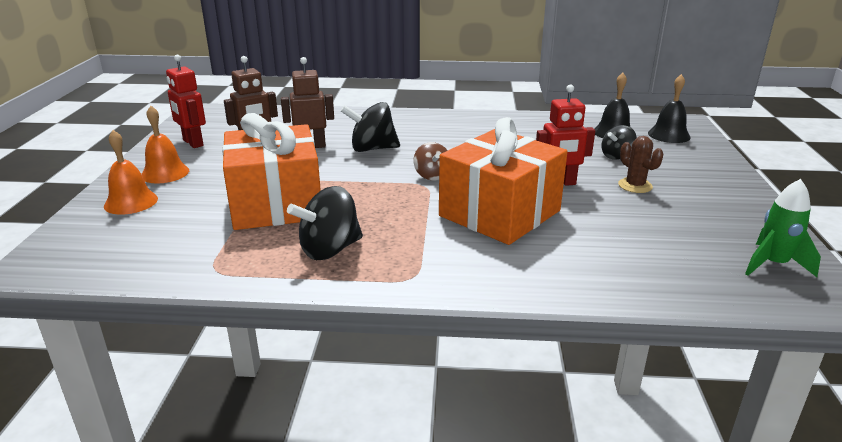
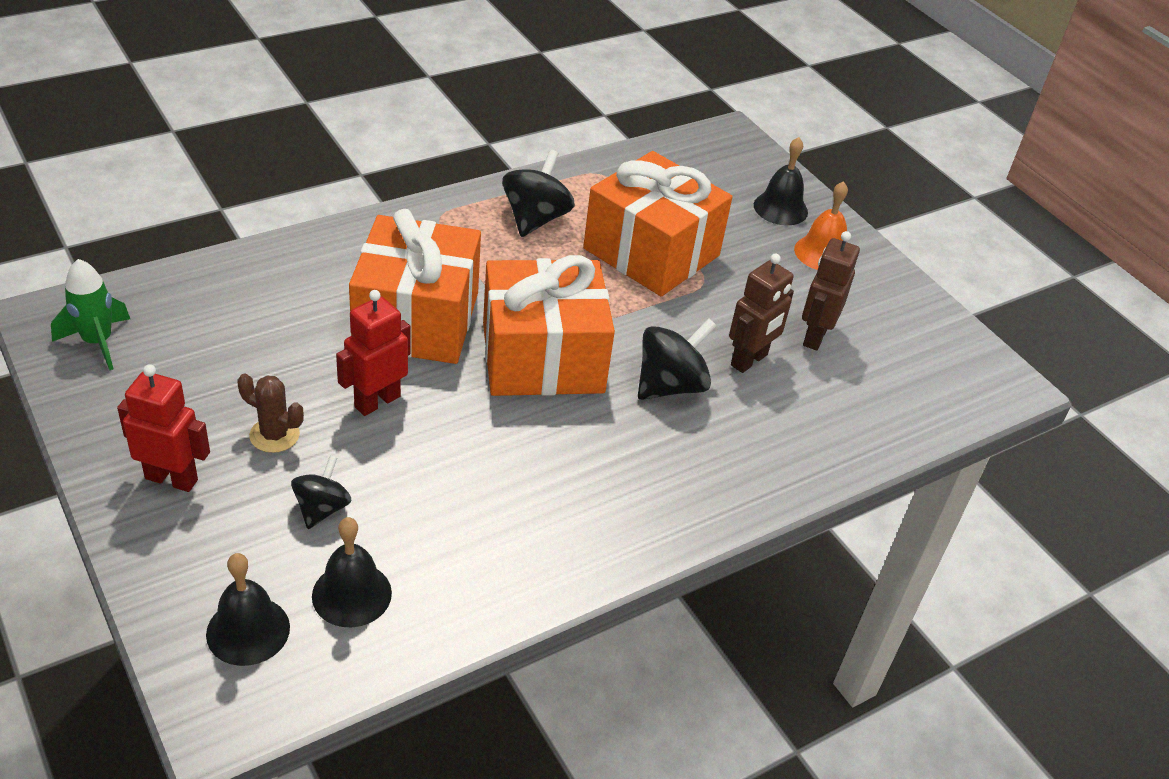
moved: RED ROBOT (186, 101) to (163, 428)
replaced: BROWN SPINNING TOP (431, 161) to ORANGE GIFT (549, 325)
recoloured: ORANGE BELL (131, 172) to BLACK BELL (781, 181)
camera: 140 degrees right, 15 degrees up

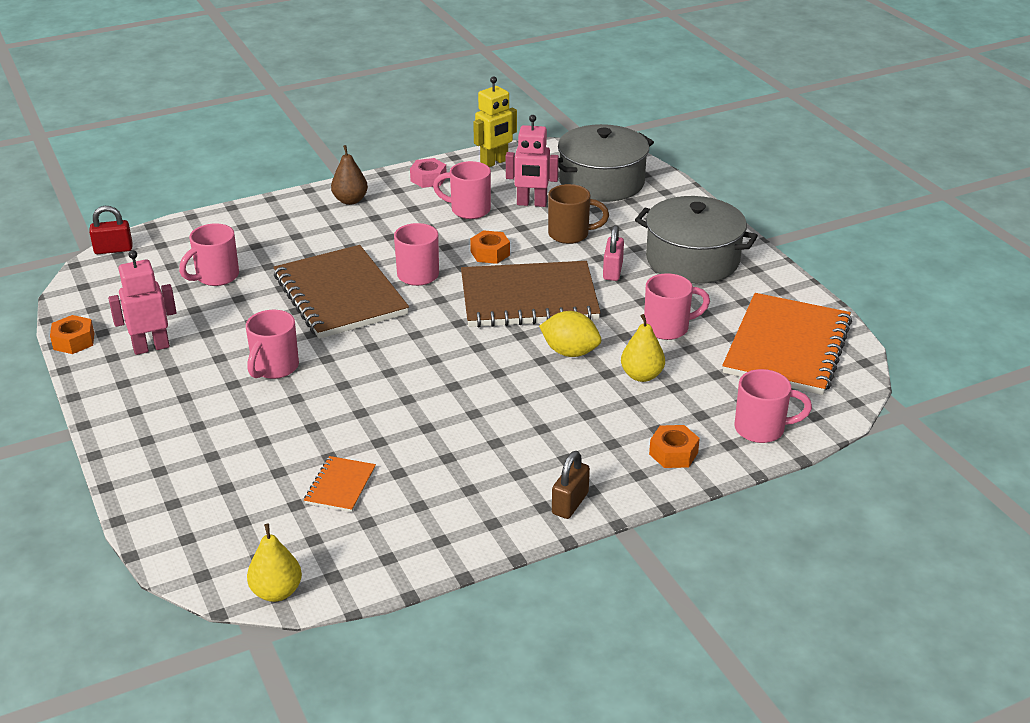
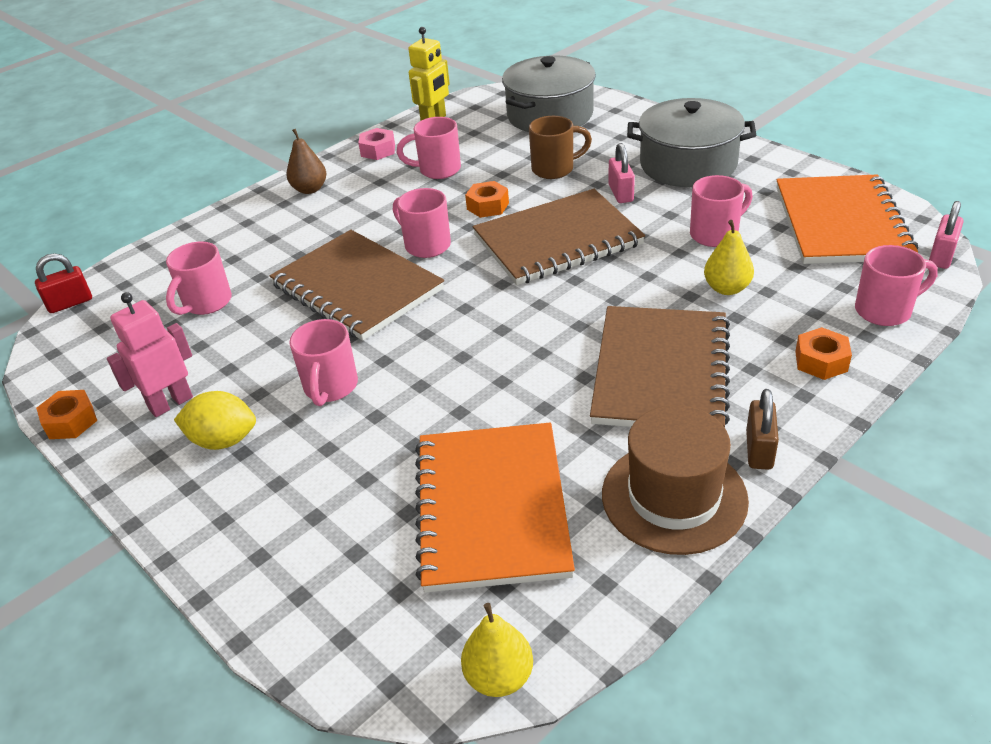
removed: PINK ROBOT (532, 161)
added: BROWN NOTEBOOK (660, 366); BROWN HAT (675, 480); PINK PADLOCK (946, 235)
moved: YELLOW LEMON (570, 334) to (215, 420)
resized: ORANGE NOTEBOOK (340, 484) = (495, 507) x2.26
camera: 15 degrees left, 5 degrees up

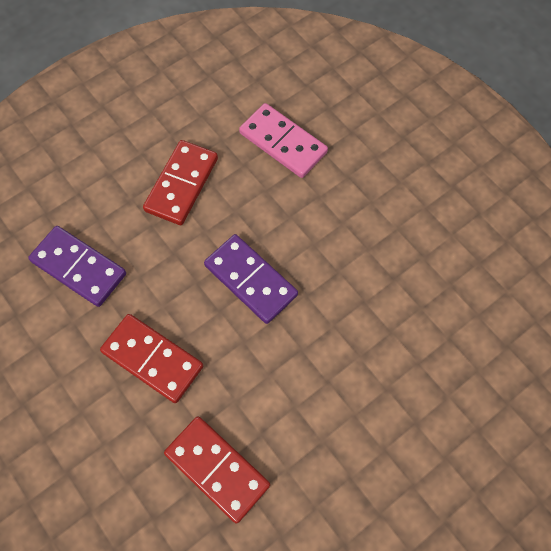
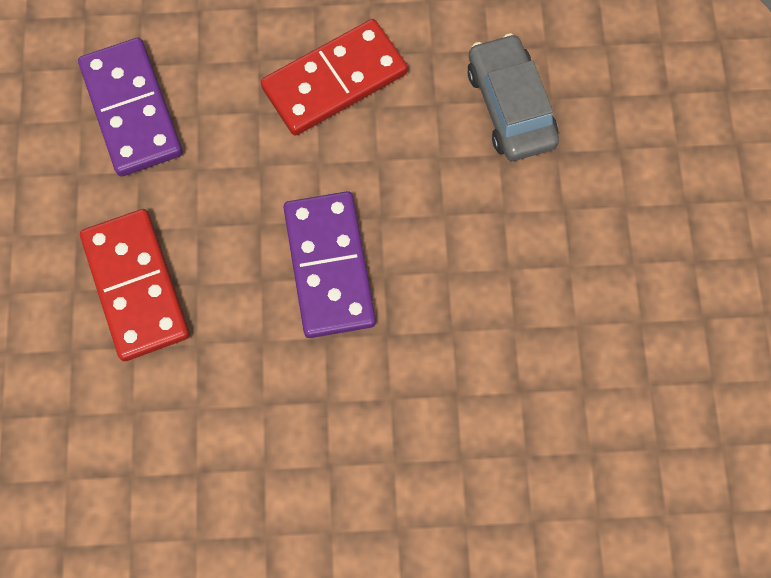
removed: RED DOMINO (217, 470)
replaced: PINK DOMINO (283, 140) to GREY CAR (513, 97)
camera: 35 degrees right, 5 degrees up

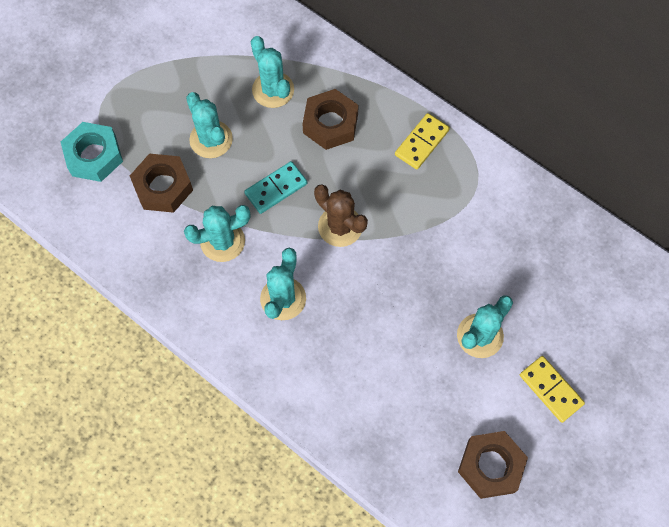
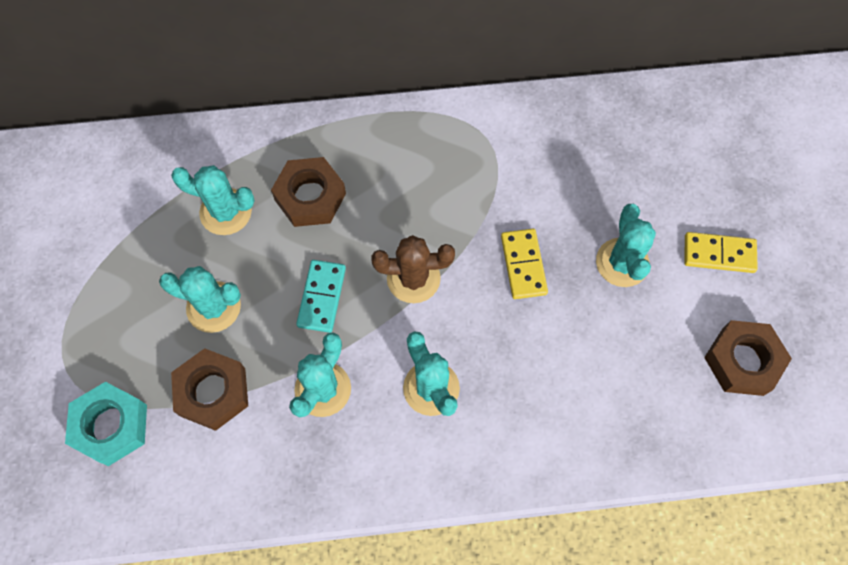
moved: YELLOW DOMINO (422, 141) to (524, 264)
camera: 45 degrees left, 0 degrees up

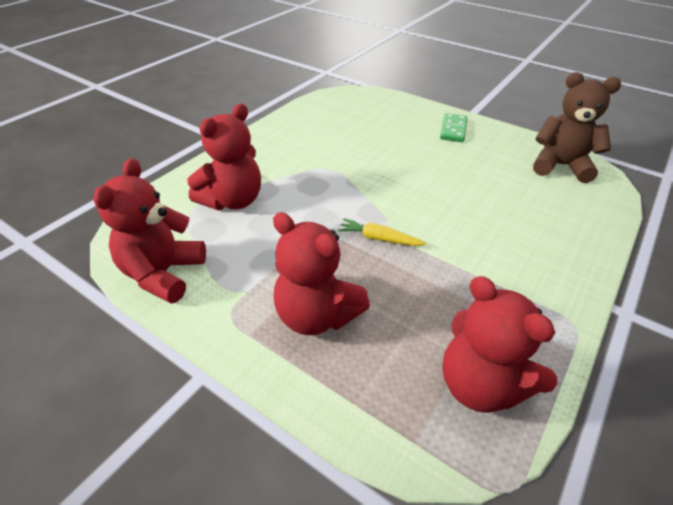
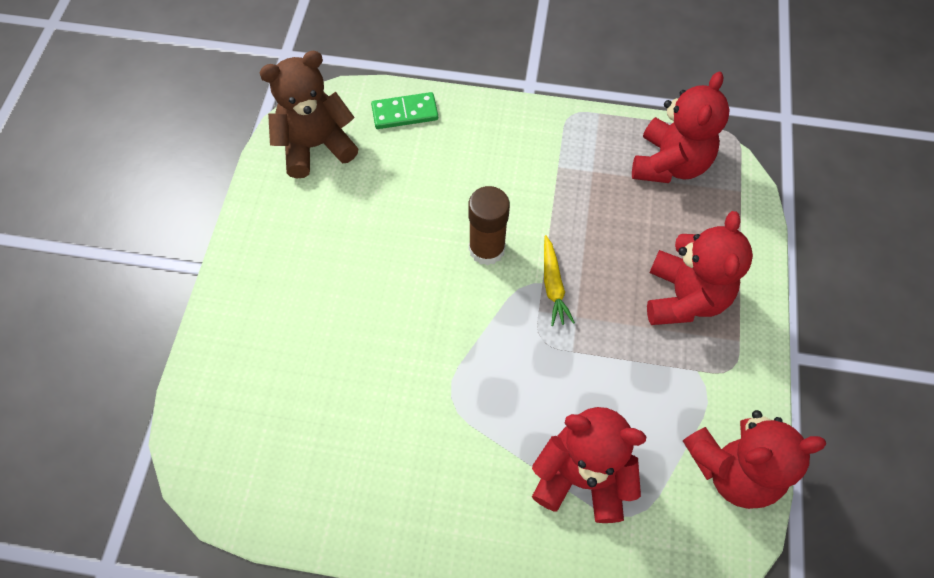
added: BROWN GLUE STICK (489, 226)
moved: GREEN DOMINO (453, 127) to (404, 110)
turned: BROWN TEDDY BEAR (577, 127) = (308, 115) 75 degrees clockwise
camera: 115 degrees left, 20 degrees up

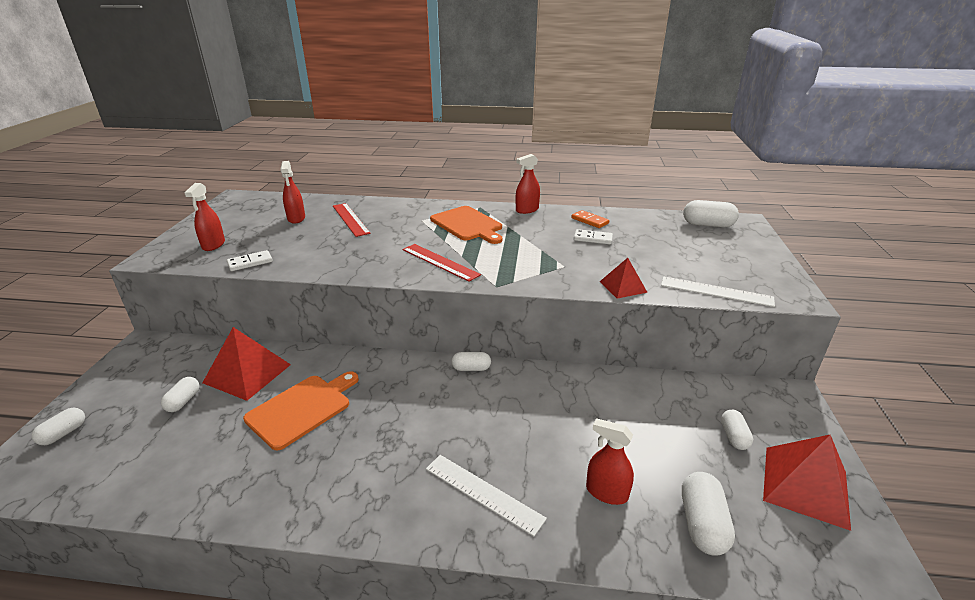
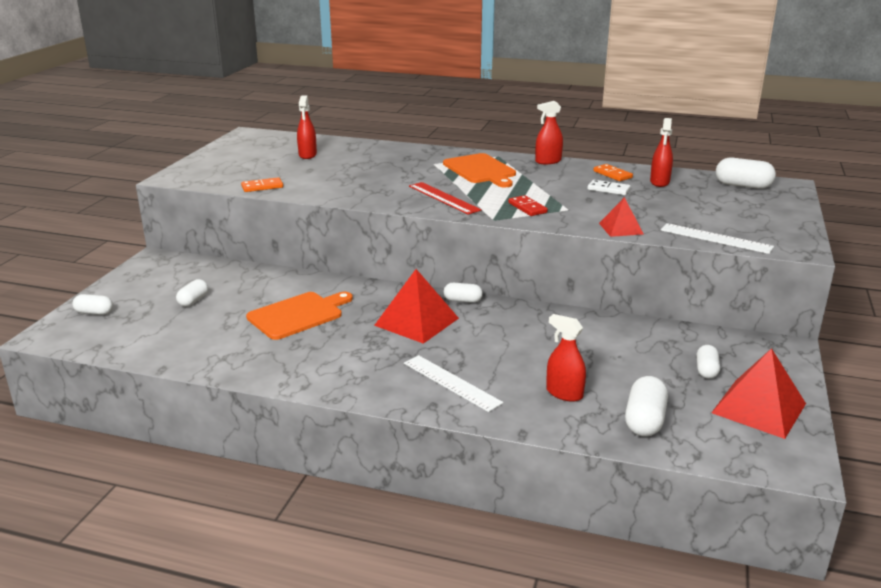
removed: RED RULER (352, 220)
added: RED DOMINO (528, 205)
moved: RED SPRAY BOTTLE (205, 217) to (661, 152); RED PYRAMID (246, 364) to (416, 306)
recoloured: WHITE DOMINO (250, 260) to ORANGE DOMINO (262, 184)
turned: WHITE CAPSULE (58, 426) = (92, 304) 60 degrees clockwise
camera: 10 degrees right, 5 degrees down

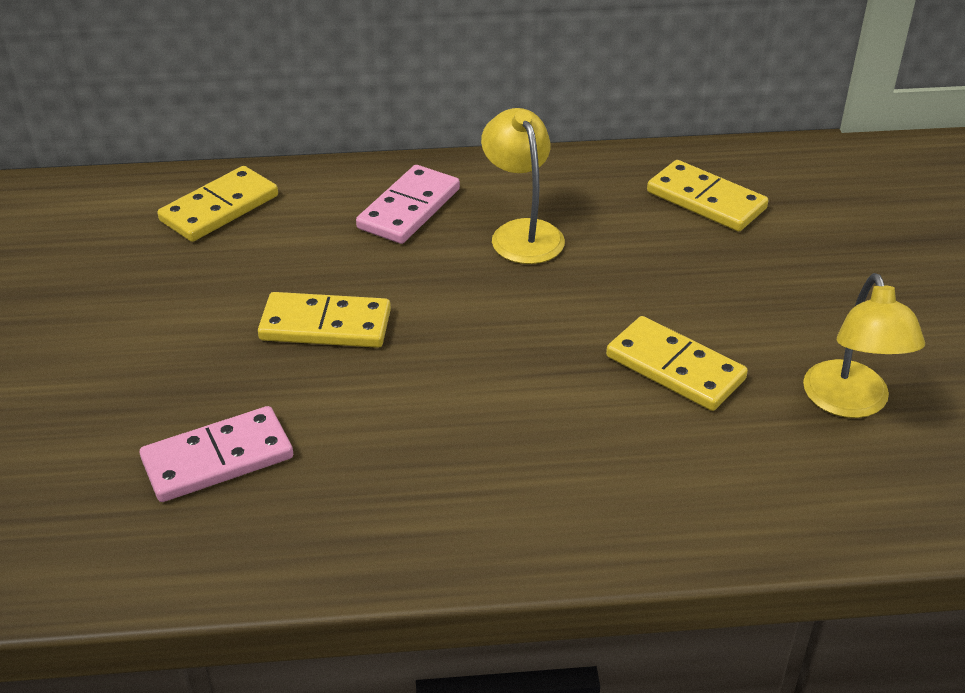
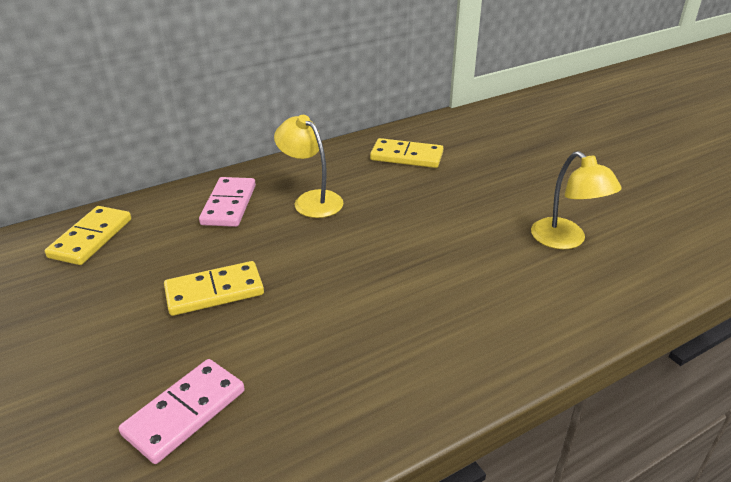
removed: YELLOW DOMINO (677, 363)
camera: 25 degrees left, 5 degrees down

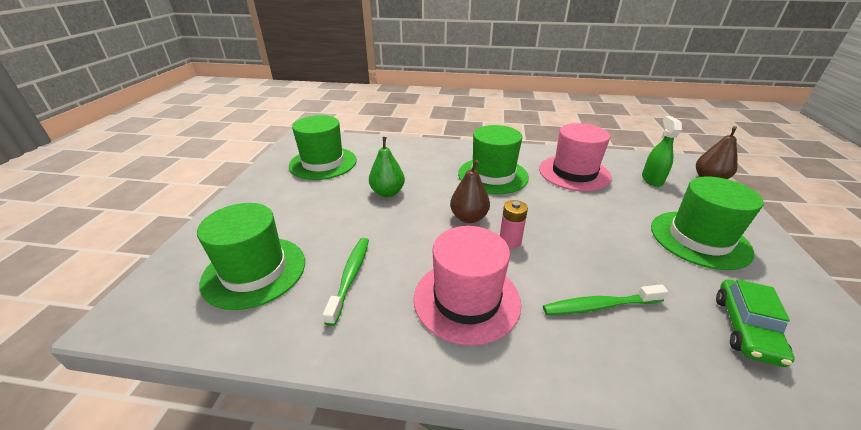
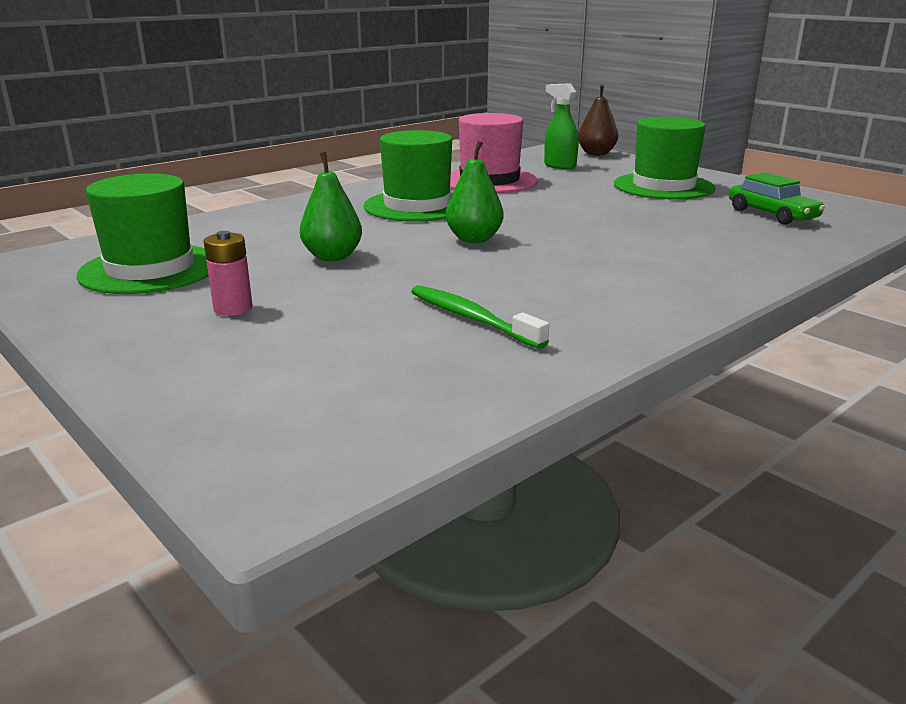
removed: GREEN HAT (251, 256); PINK HAT (467, 286); GREEN TOOTHBRUSH (605, 299)
moved: PINK BATTERY (514, 224) to (228, 273)
recoloured: BROWN PEAR (470, 191) to GREEN PEAR (475, 192)
camera: 50 degrees left, 10 degrees down

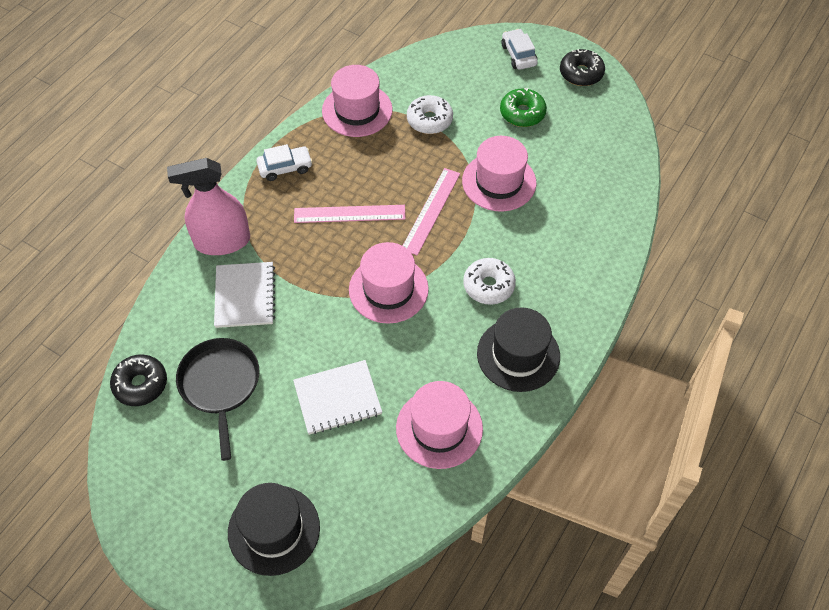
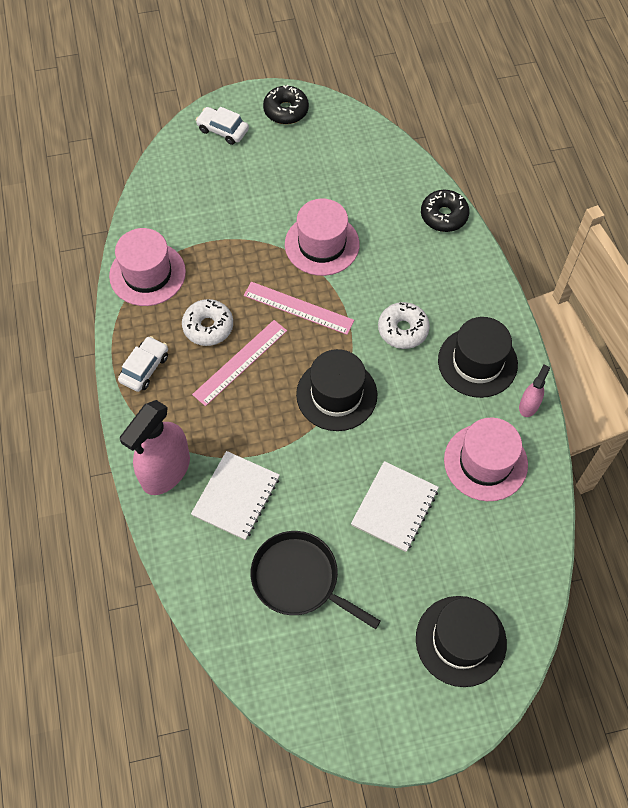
removed: GREEN DONUT (523, 107)
added: PINK SPRAY BOTTLE (534, 390)
moved: BLACK DONUT (138, 380) to (445, 211); WHITE DONUT (430, 114) to (207, 322)
recoloured: PINK HAT (389, 283) to BLACK HAT (336, 390)
turned: WHITE NOTEBOOK (244, 295) = (235, 495) 75 degrees clockwise; PINK RULER (431, 212) = (299, 308) 45 degrees counterclockwise
camera: 45 degrees left, 5 degrees up

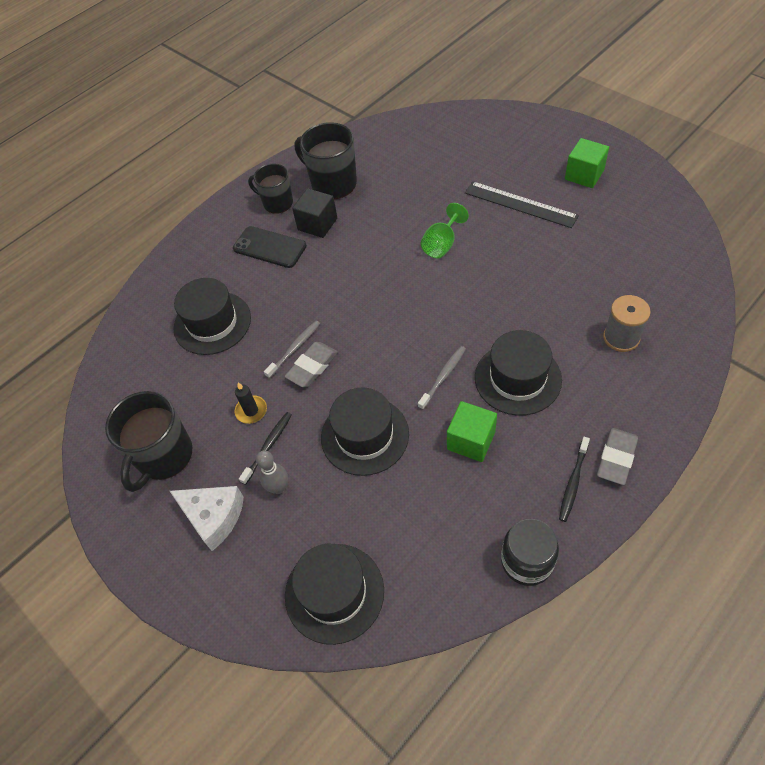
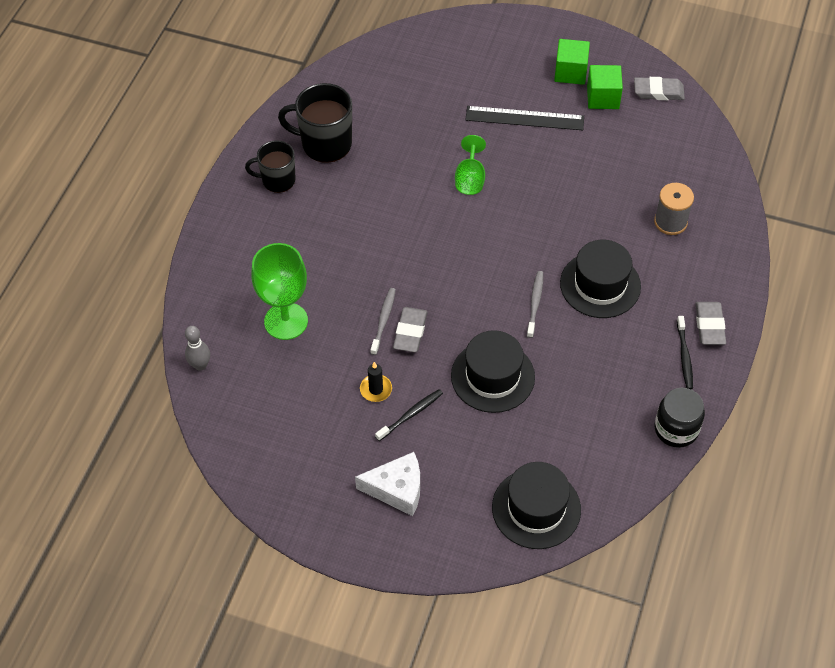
removed: BLACK MUG (148, 441); BLACK PHONE (270, 247); BLACK CUBE (314, 213)
added: GREY ERASER (659, 88)
moved: GREY BOWLING PIN (272, 472) to (197, 348); GREEN CUBE (472, 431) to (605, 87)
replaced: BLACK HAT (212, 316) to GREEN GOBLET (279, 291)
turned: BLACK TOOTHBRUSH (265, 448) = (409, 415) 45 degrees clockwise
camera: 30 degrees left, 0 degrees up

